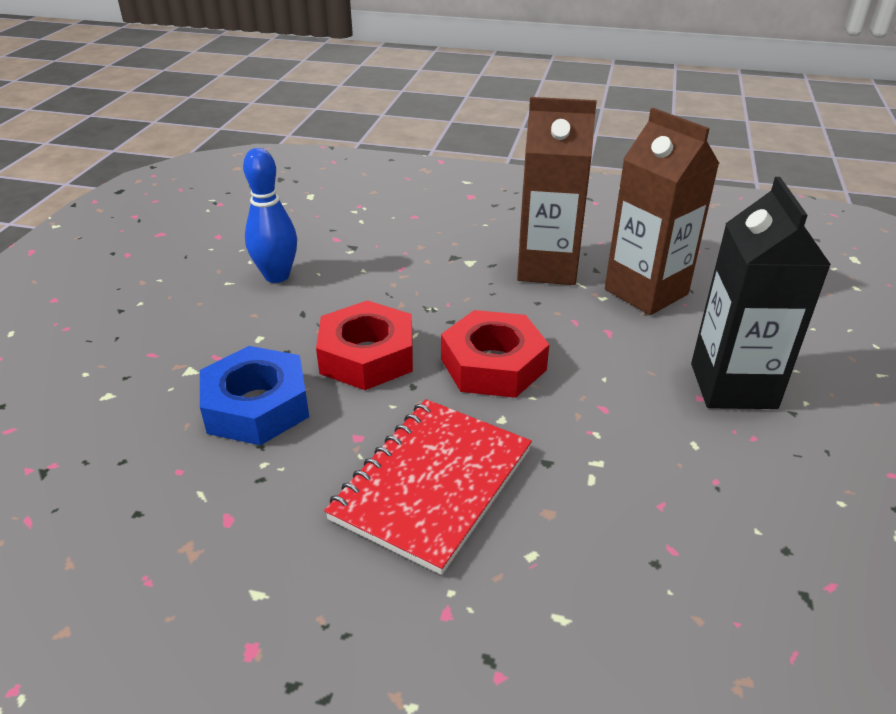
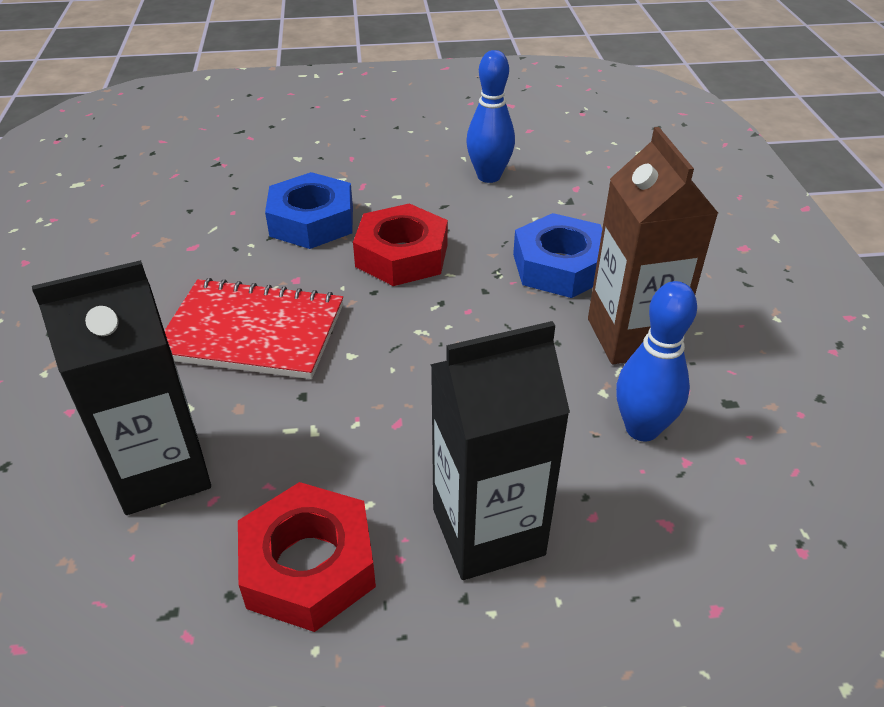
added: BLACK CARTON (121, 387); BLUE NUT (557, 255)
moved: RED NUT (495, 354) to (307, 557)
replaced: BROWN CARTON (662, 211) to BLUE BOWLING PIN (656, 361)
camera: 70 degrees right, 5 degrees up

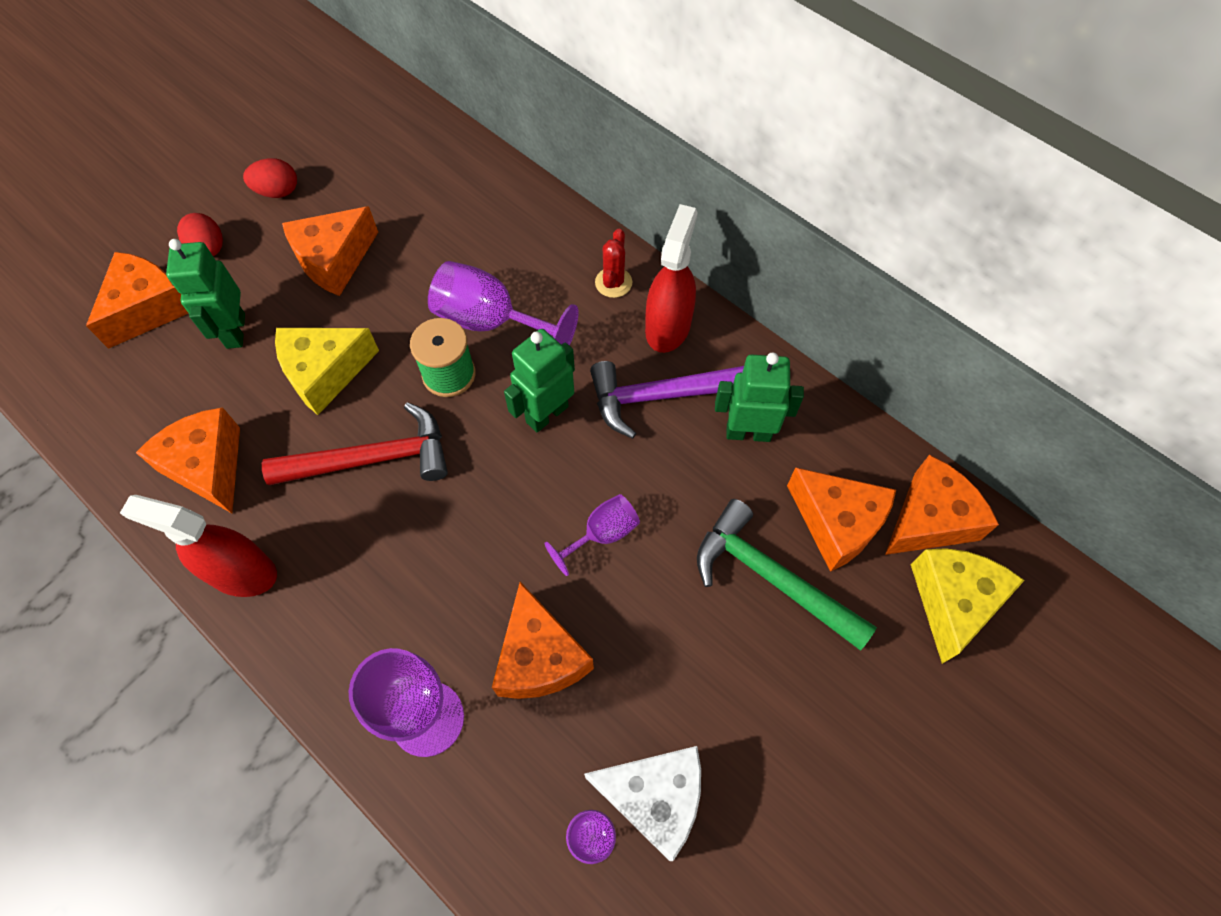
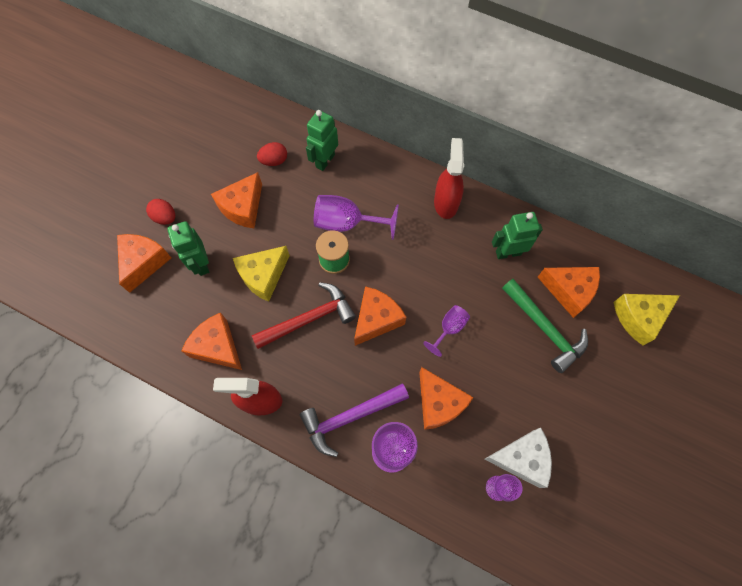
removed: RED CACTUS (613, 263)
moved: RED EGG (270, 178) to (272, 154); GREEN ROBOT (539, 380) to (322, 140); PURPLE HAMMER (667, 400) to (354, 420); ORANGE CHEESE (942, 505) to (380, 316)
turned: GREEN HAMMER (787, 574) = (545, 326) 150 degrees counterclockwise; YELLOW CHEESE (968, 606) = (646, 320) 120 degrees counterclockwise
camera: 15 degrees left, 5 degrees up

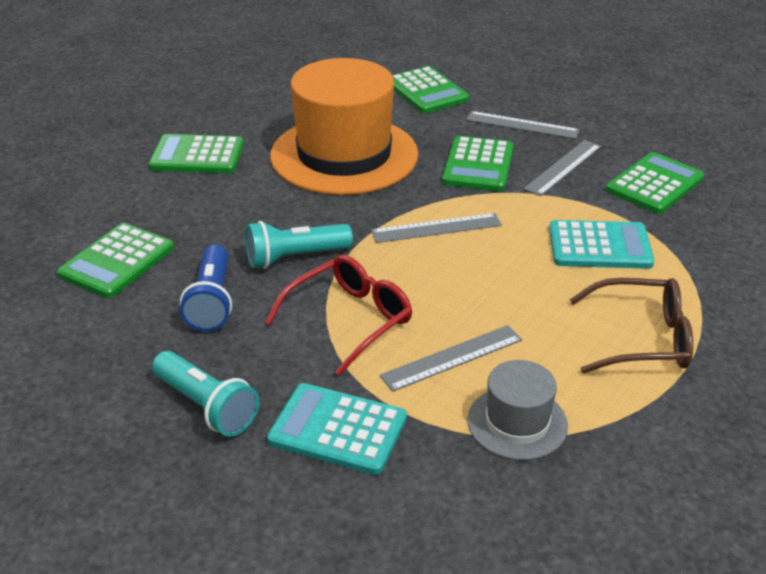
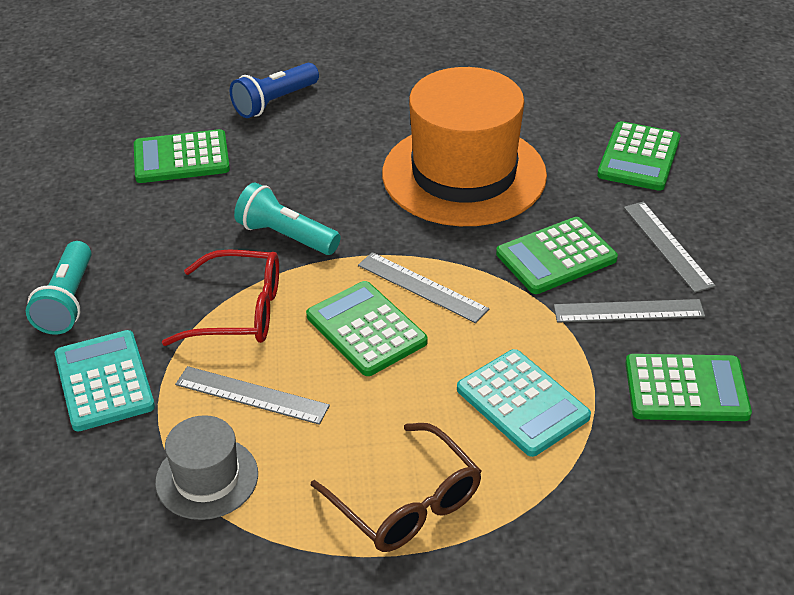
moved: GREEN CALCULATOR (196, 153) to (367, 328); BLUE FLASHLIGHT (206, 288) to (274, 90)
camera: 50 degrees right, 5 degrees up

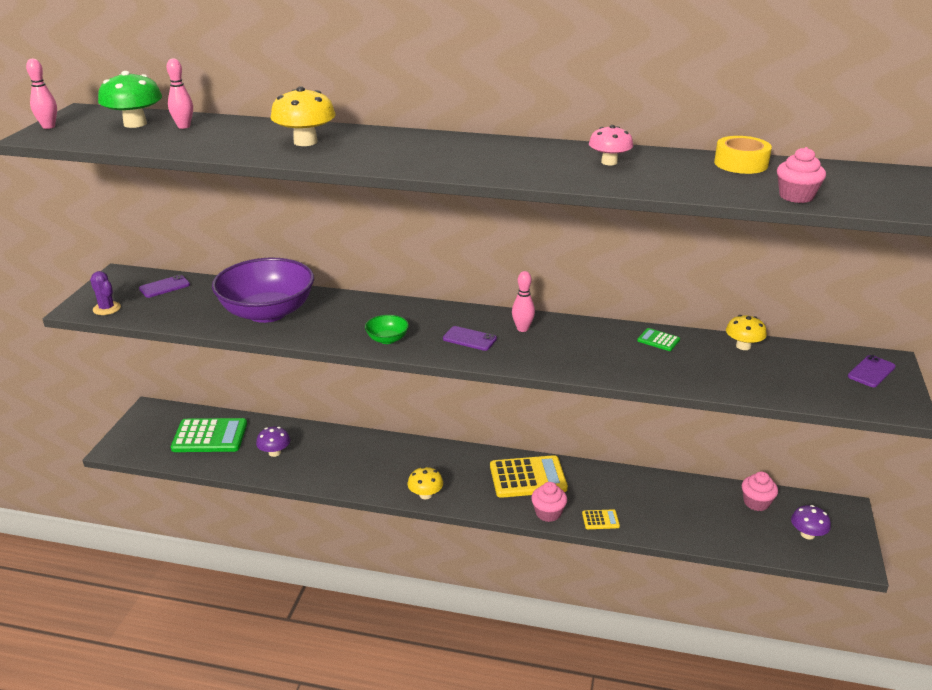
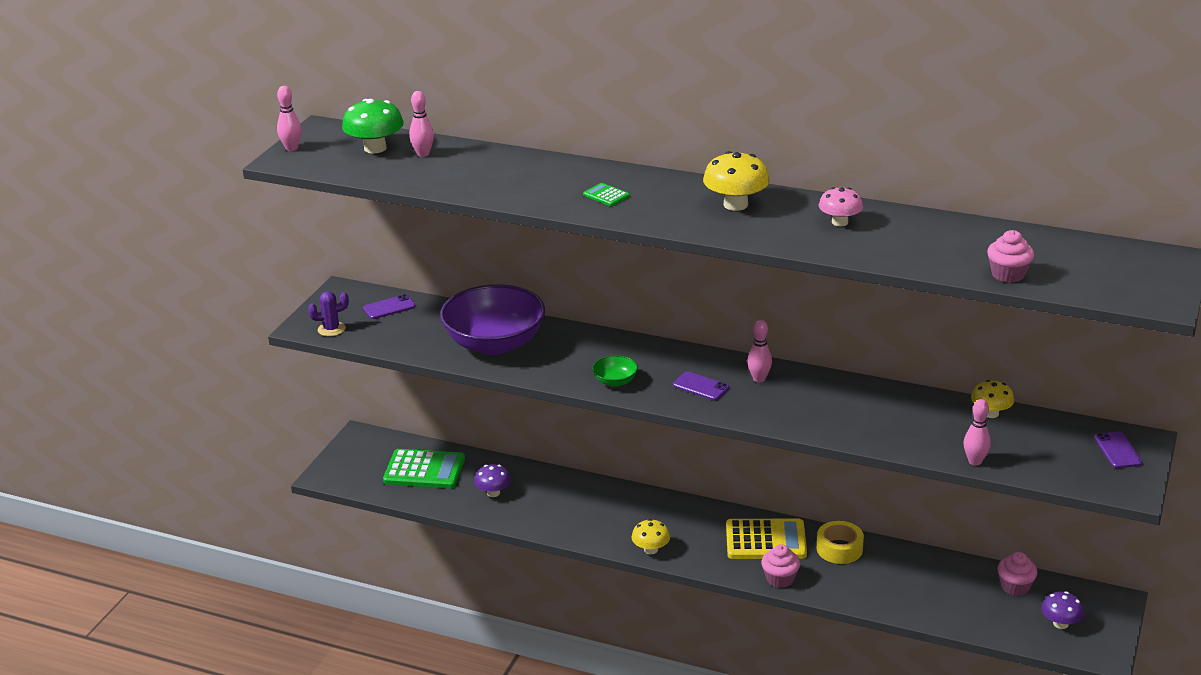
removed: YELLOW CALCULATOR (601, 519)
added: PINK BOWLING PIN (977, 432)
moved: YELLOW MUSHROOM (303, 116) to (736, 181); GREEN CALCULATOR (658, 339) to (606, 194); YELLOW TAPE (743, 155) to (840, 542)
turned: PURPLE CACTUS (105, 293) = (328, 313) 75 degrees counterclockwise; PURPLE PHONE (872, 371) = (1118, 449) 60 degrees counterclockwise
camera: 10 degrees right, 0 degrees up

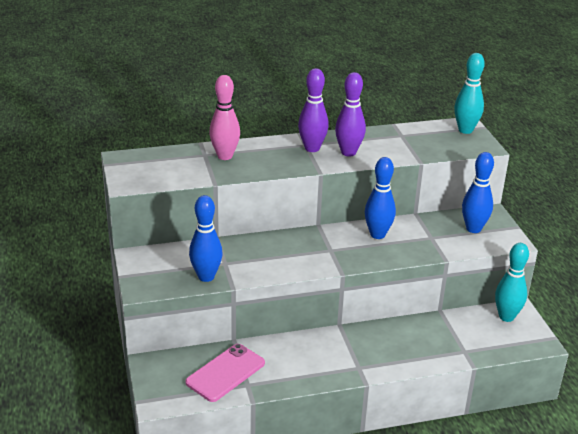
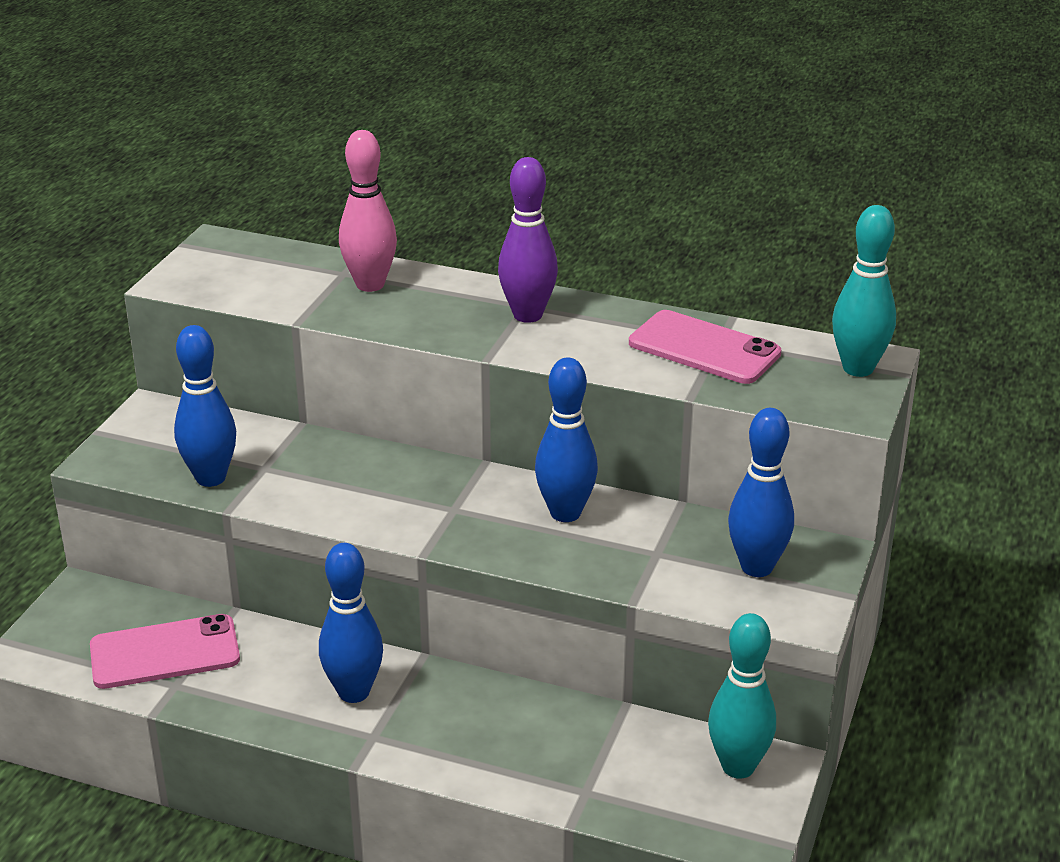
removed: PURPLE BOWLING PIN (350, 114)
added: BLUE BOWLING PIN (351, 623); PINK PHONE (705, 347)
camera: 35 degrees right, 0 degrees up

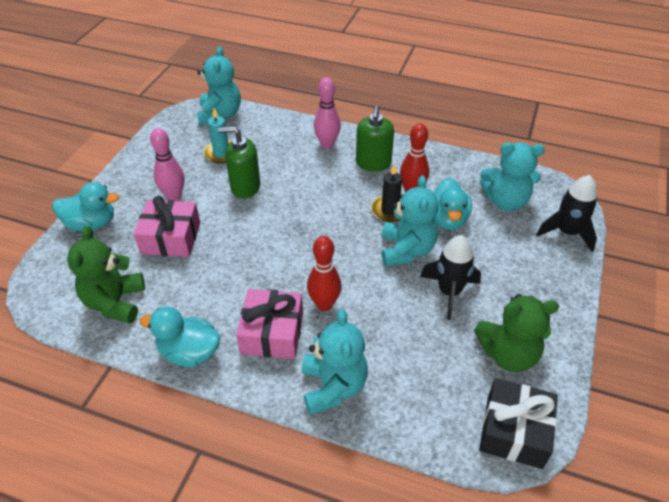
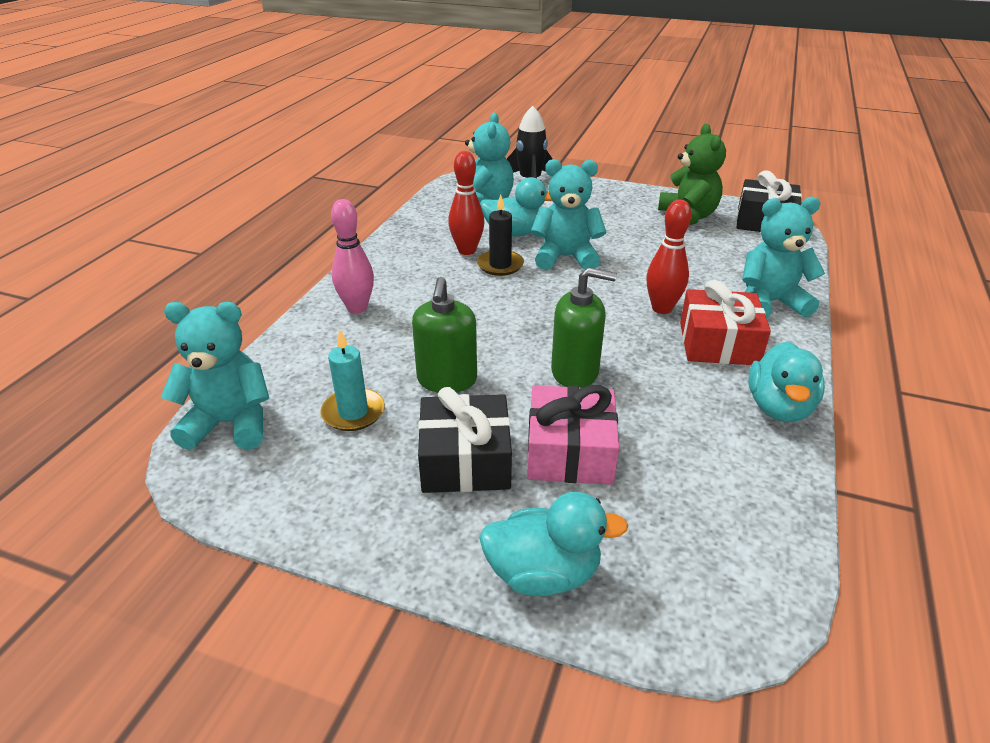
removed: GREEN TEDDY BEAR (106, 275); BLACK ROCKET (450, 277)
moved: GREEN SOAP DISPENSER (375, 138) to (584, 327)
replaced: PINK BOWLING PIN (167, 164) to BLACK GIFT (465, 440)
recoloured: PINK GIFT (269, 324) to RED GIFT (725, 322)
turned: TURQUOISE DUCK (85, 206) = (553, 544) 90 degrees clockwise
camera: 90 degrees left, 10 degrees down

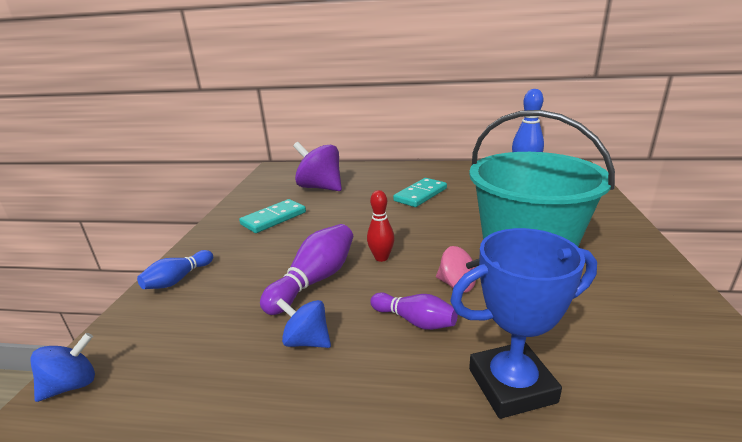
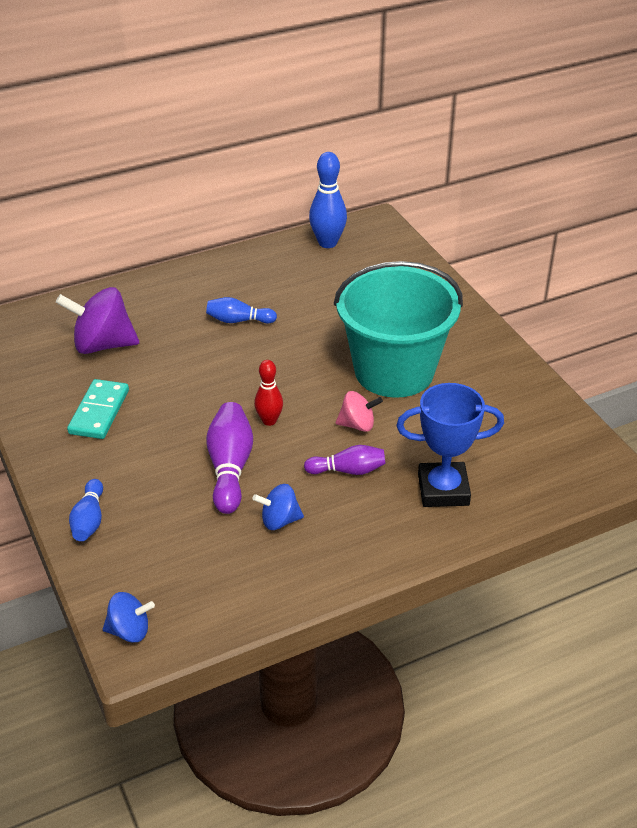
replaced: TURQUOISE DOMINO (420, 192) to BLUE BOWLING PIN (241, 310)
turned: BLUE SPINNING TOP (62, 367) = (129, 617) 75 degrees clockwise; BLUE TROPHY (523, 323) = (450, 445) 45 degrees clockwise
camera: 35 degrees left, 15 degrees up

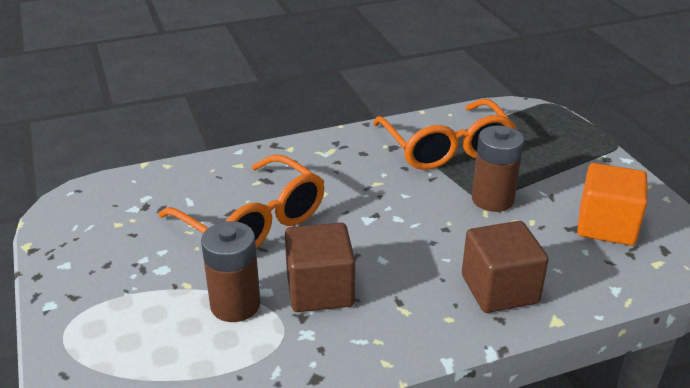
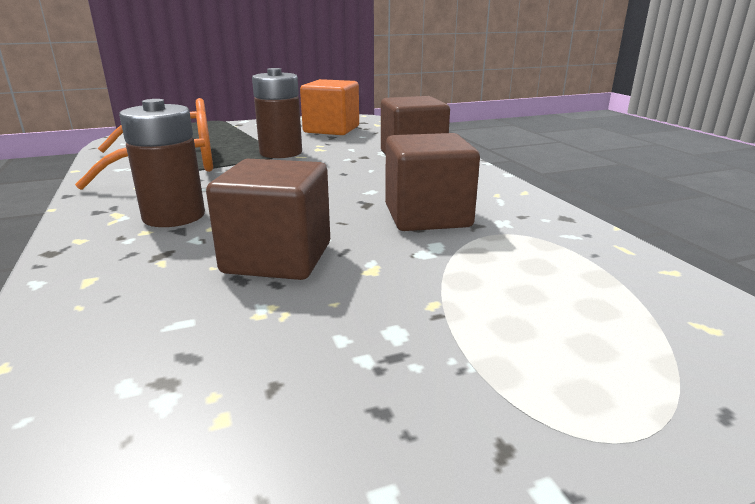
moved: BROWN BATTERY (231, 271) to (162, 163)
replaced: ORANGE GLASSES (242, 201) to BROWN CUBE (268, 219)
camera: 90 degrees left, 10 degrees down

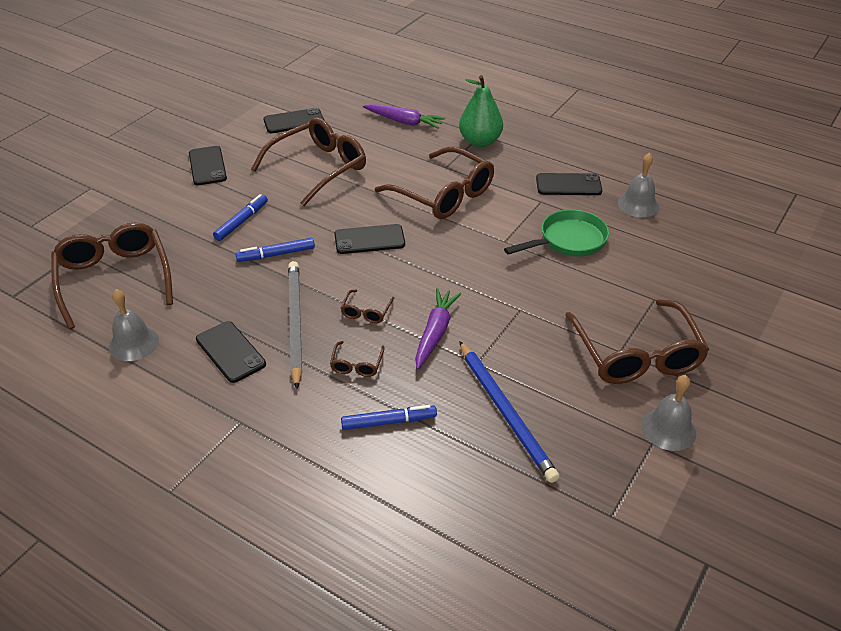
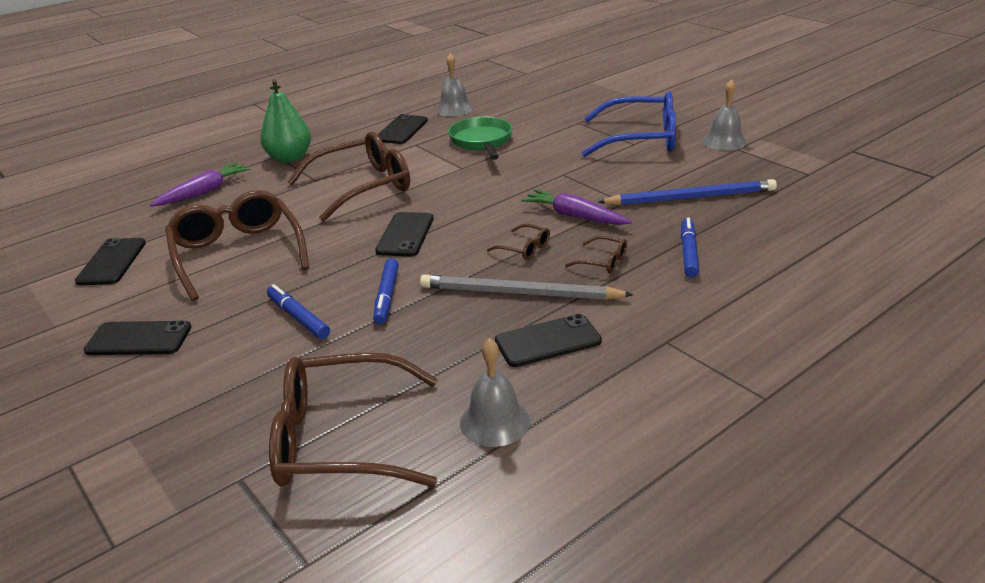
recoloured: BROWN GLASSES (637, 341) to BLUE GLASSES (629, 124)
camera: 70 degrees left, 10 degrees down

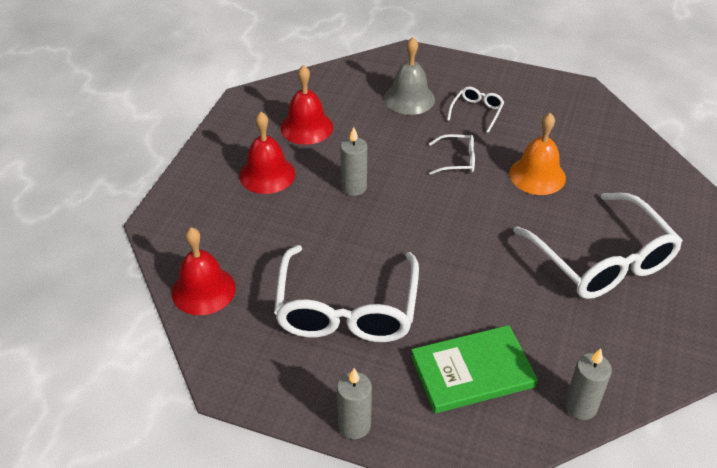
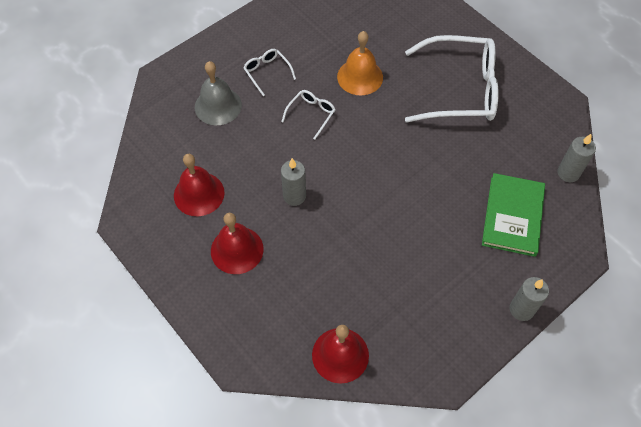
removed: WHITE GLASSES (346, 293)
camera: 60 degrees left, 15 degrees up

